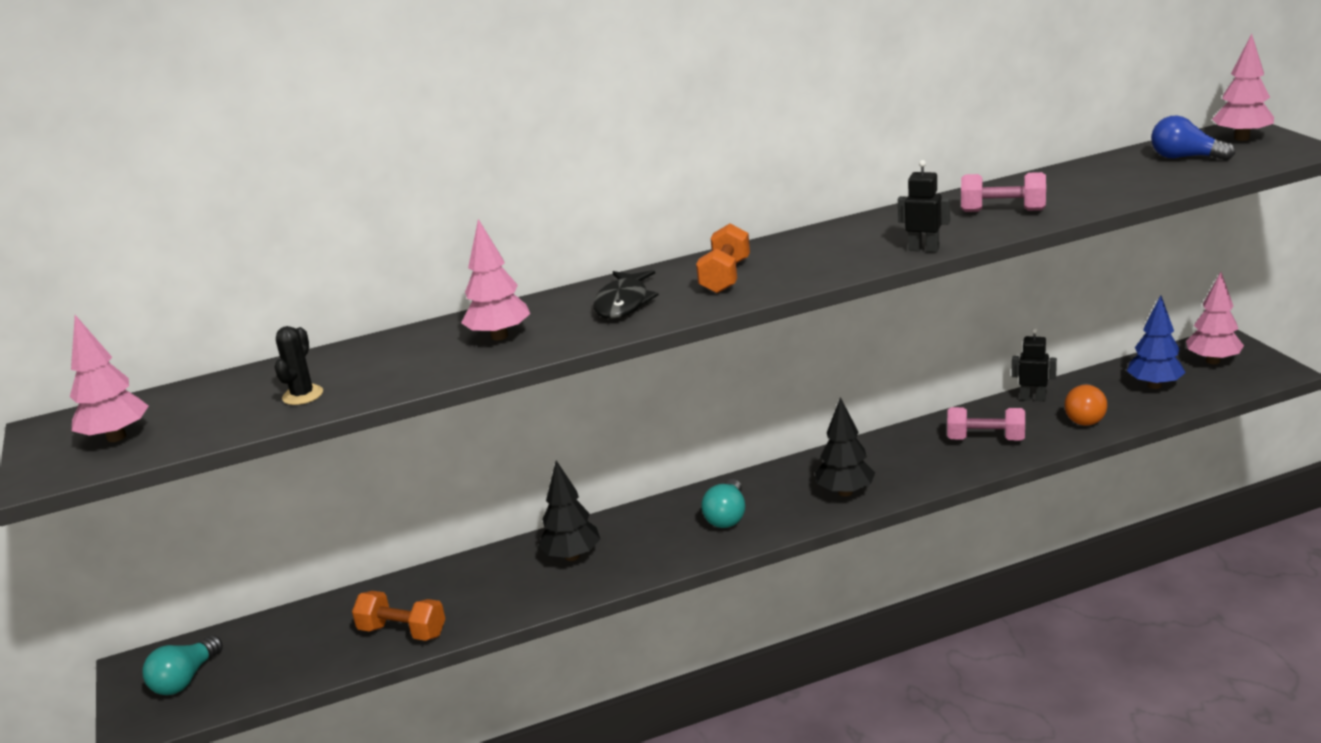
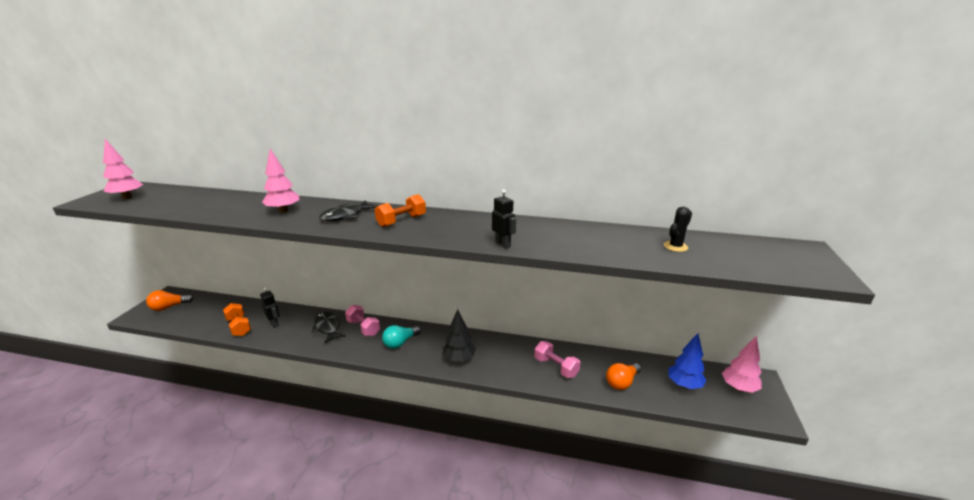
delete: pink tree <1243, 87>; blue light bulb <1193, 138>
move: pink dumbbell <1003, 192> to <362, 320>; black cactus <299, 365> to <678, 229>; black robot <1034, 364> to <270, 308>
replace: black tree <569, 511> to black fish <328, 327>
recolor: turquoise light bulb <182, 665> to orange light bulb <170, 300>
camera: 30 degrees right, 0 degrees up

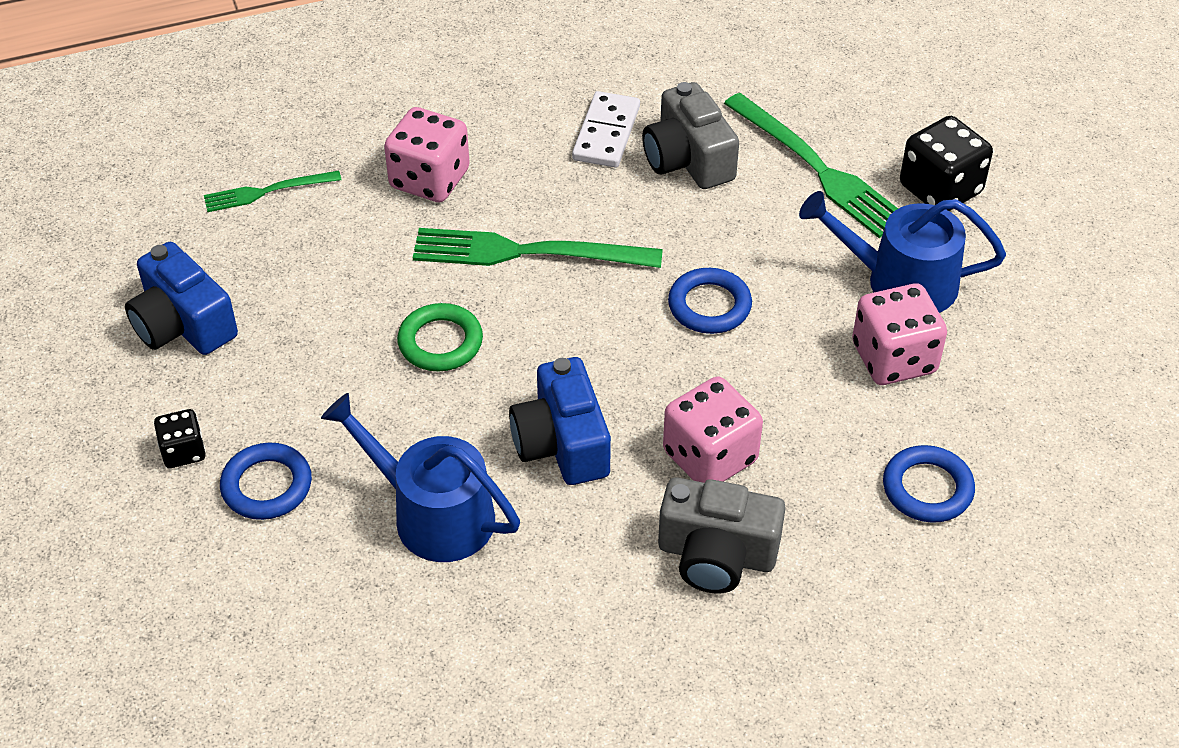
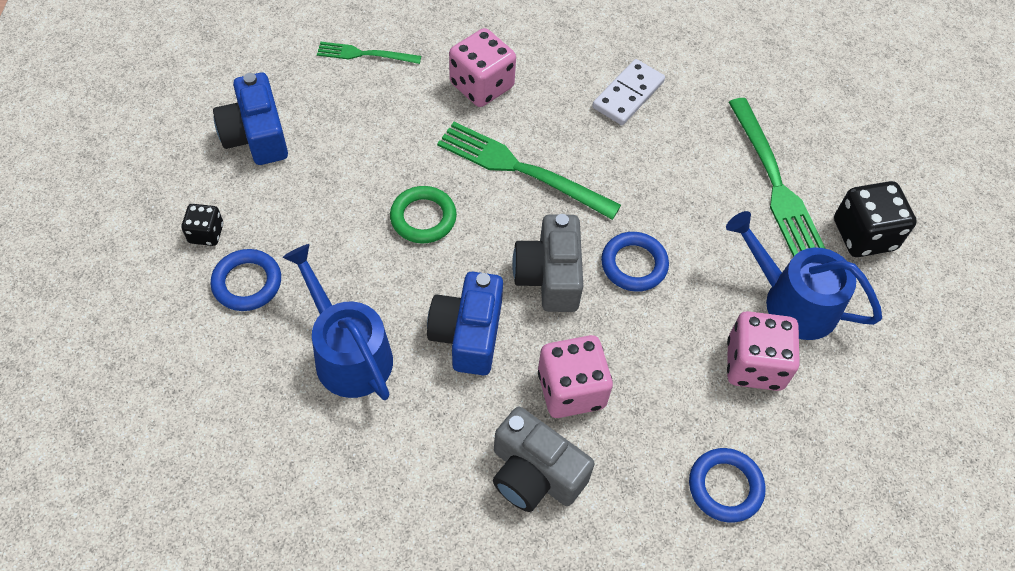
move: grey camera <690, 135> to <547, 263>
camera: 20 degrees right, 10 degrees up

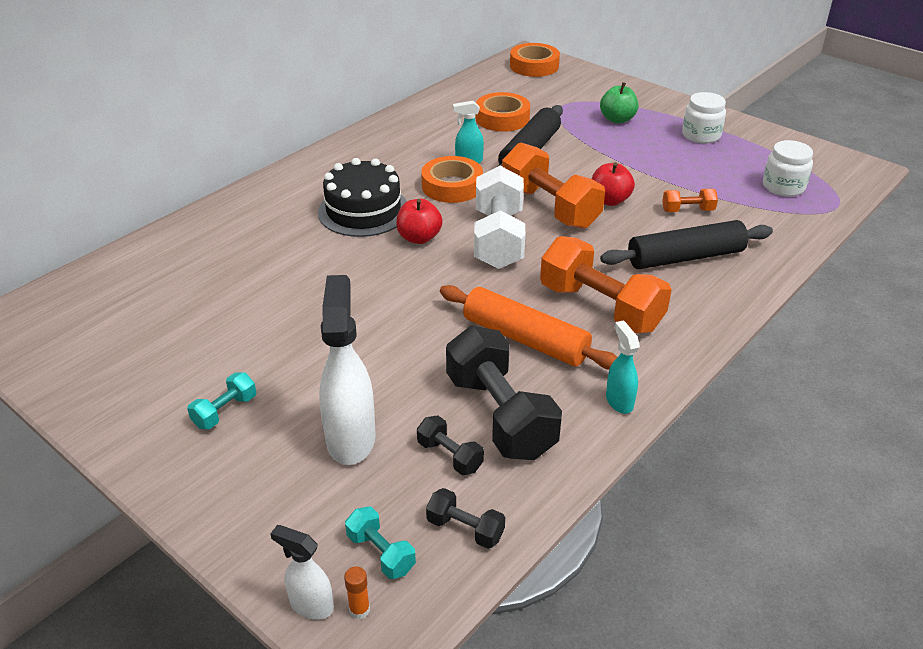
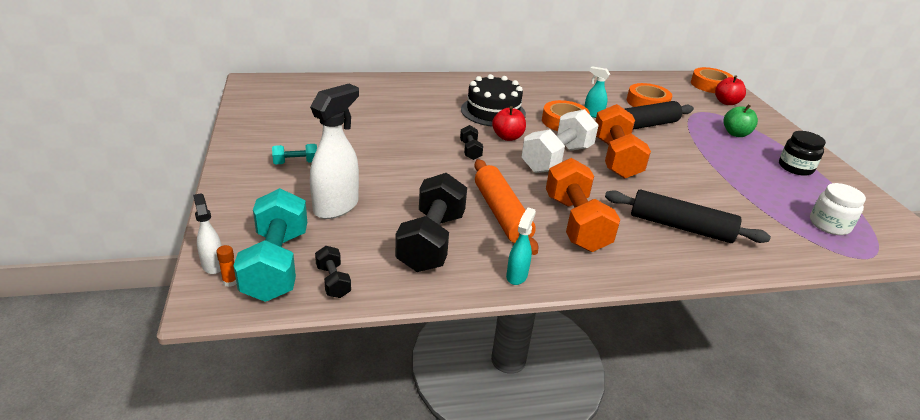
delete: orange dumbbell <690, 200>
move: red apple <613, 184> to <730, 90>; black dumbbell <450, 445> to <471, 142>
recolor: white jar <704, 118> to black jar <802, 153>
resize: turquoise dumbbell <380, 543> = <270, 245> x2.15
camera: 35 degrees right, 5 degrees down

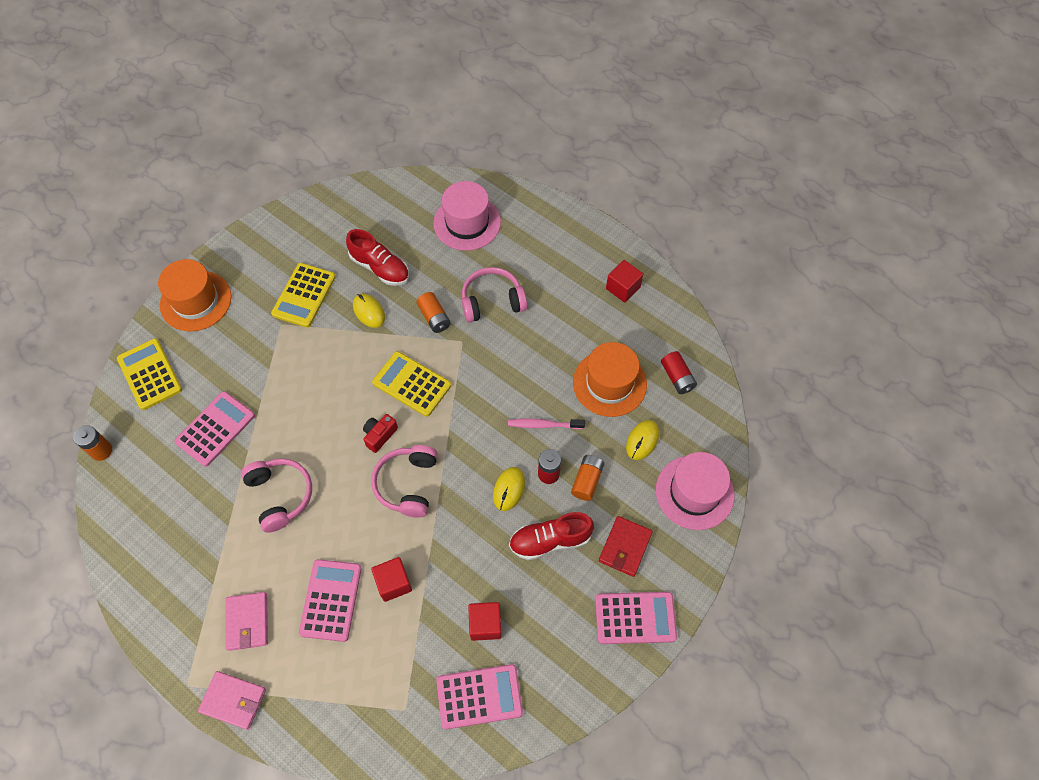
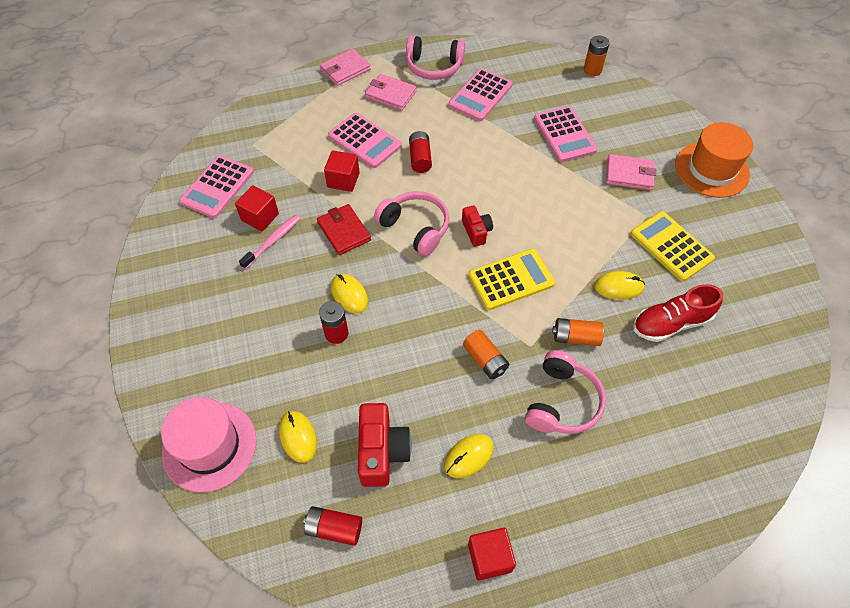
delete: pink hat <467, 216>; yellow calculator <149, 374>; red shoe <551, 536>
insert: red battery <420, 152>; pink wallet <631, 172>; yellow mouse <469, 456>
move: pink toothbrush <546, 423> to <269, 242>; orange battery <587, 478> to <486, 354>; pink headphones <276, 495> to <435, 58>; red wallet <626, 546> to <344, 229>; pink calculator <636, 618> to <480, 94>
replace: orange hat <610, 379> to red camera <385, 445>
camera: 125 degrees right, 5 degrees down

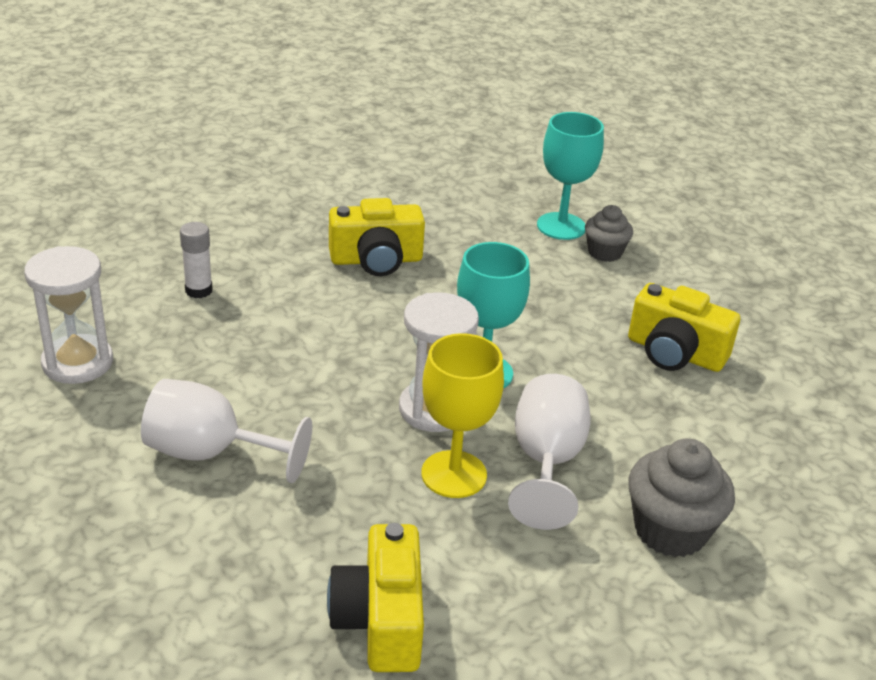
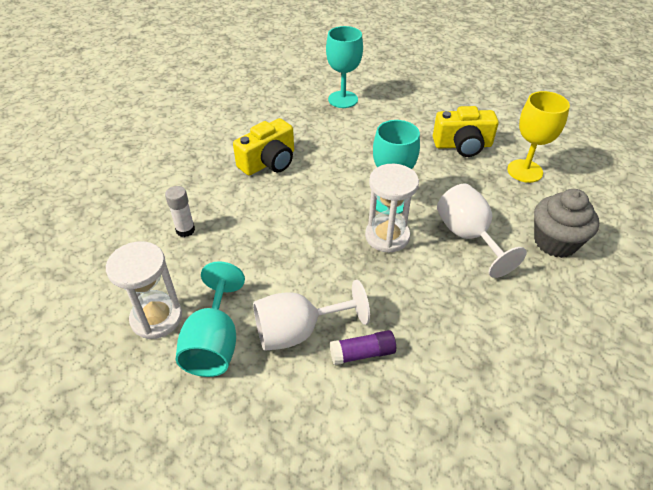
delete: grey cupcake <609, 233>; yellow camera <375, 597>
insert: turquoise goblet <210, 319>; purple glue stick <363, 347>
move: yellow goblet <462, 415> to <538, 137>
camera: 30 degrees left, 10 degrees up

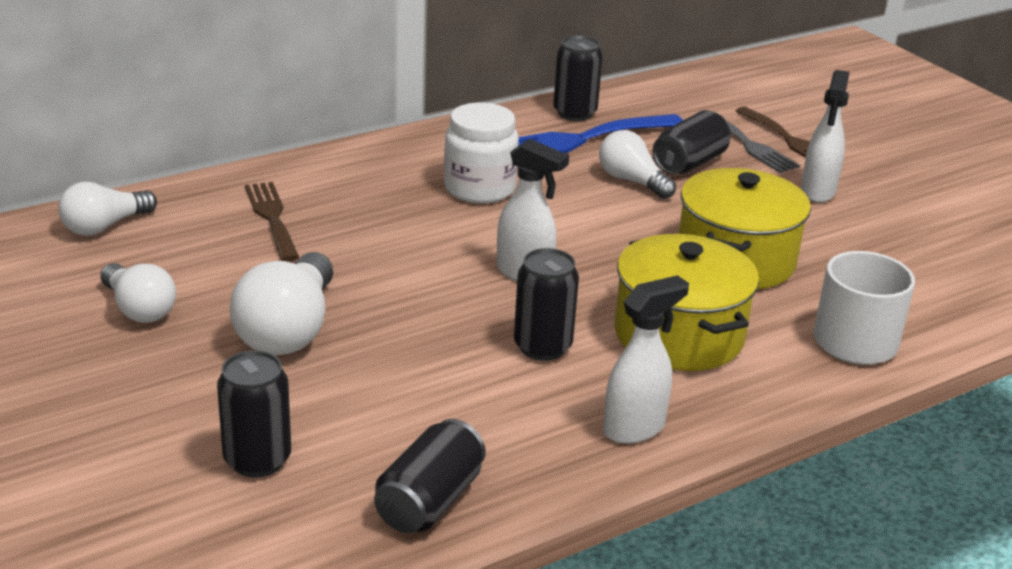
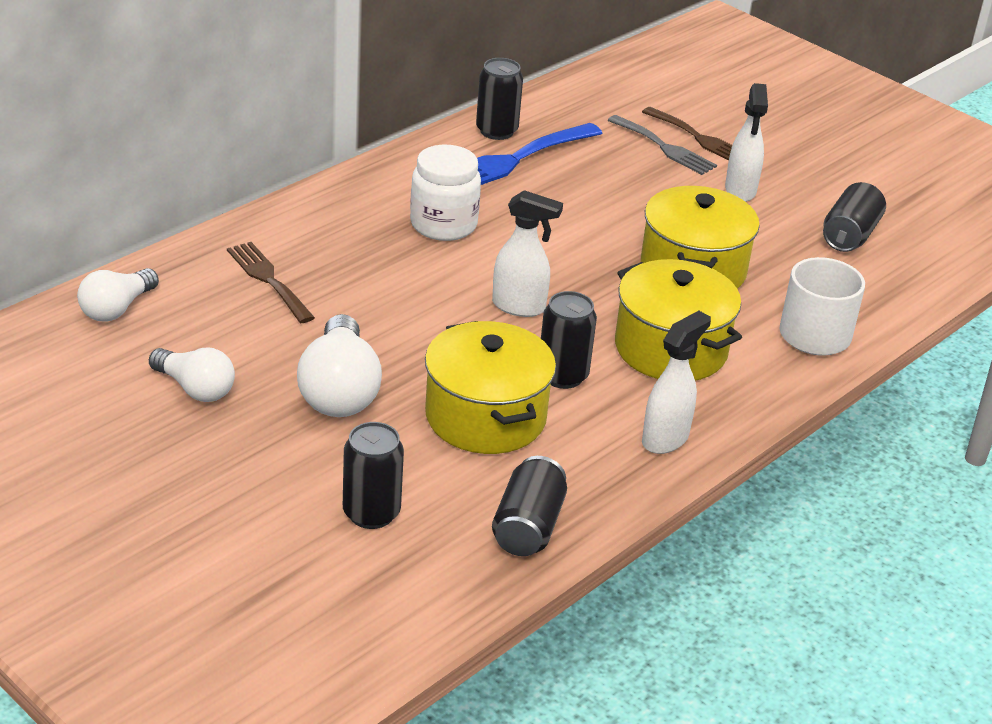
delete: white light bulb <637, 164>
insert: yellow pot <490, 387>
move: black can <692, 142> to <854, 217>
camera: 15 degrees left, 5 degrees up

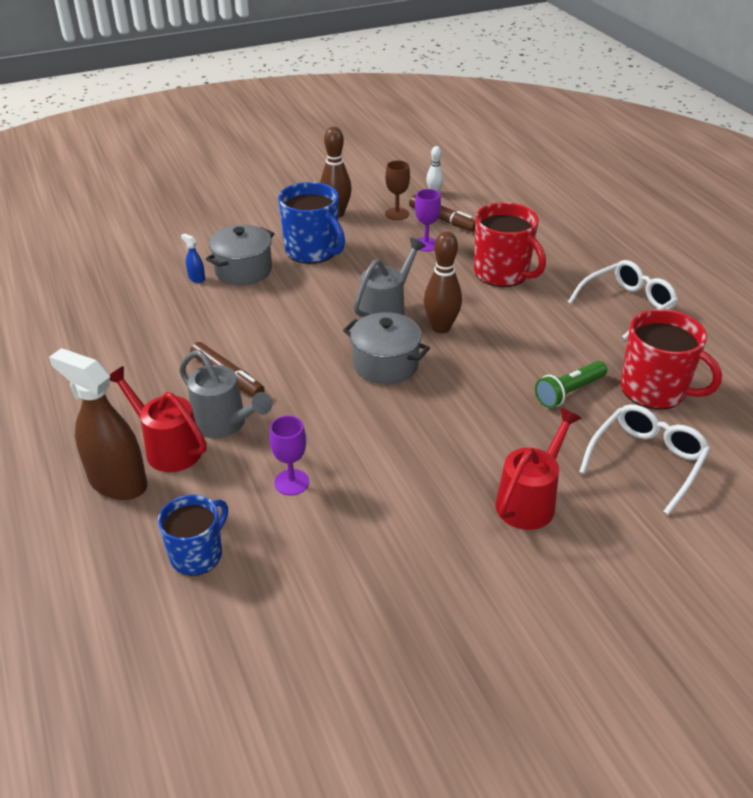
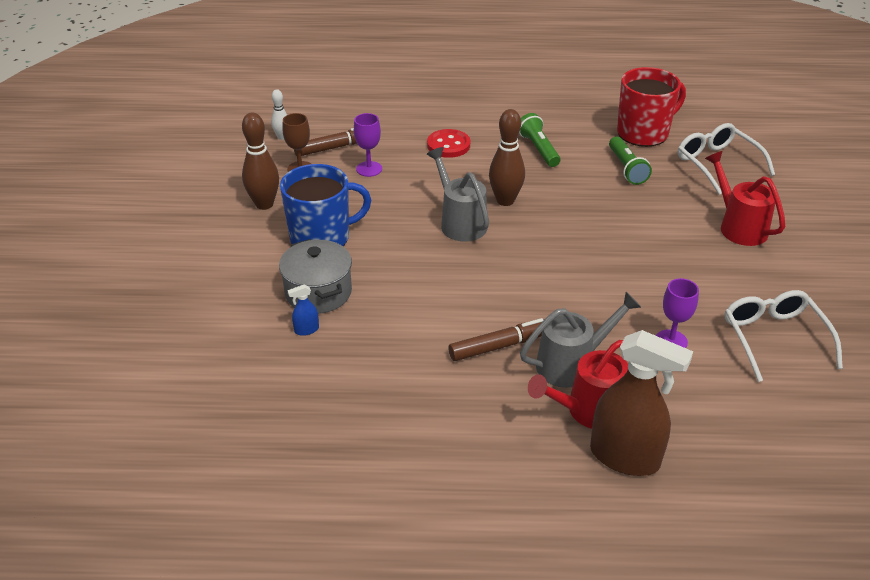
delete: grey pot <386, 348>; blue mug <193, 535>
insert: green flashlight <539, 140>
move: white glasses <622, 299> to <784, 336>
replace: red mug <510, 244> to red button <448, 143>
rotate: brown spray bottle <98, 424> = <641, 403> 120 degrees counterclockwise
camera: 65 degrees left, 0 degrees up

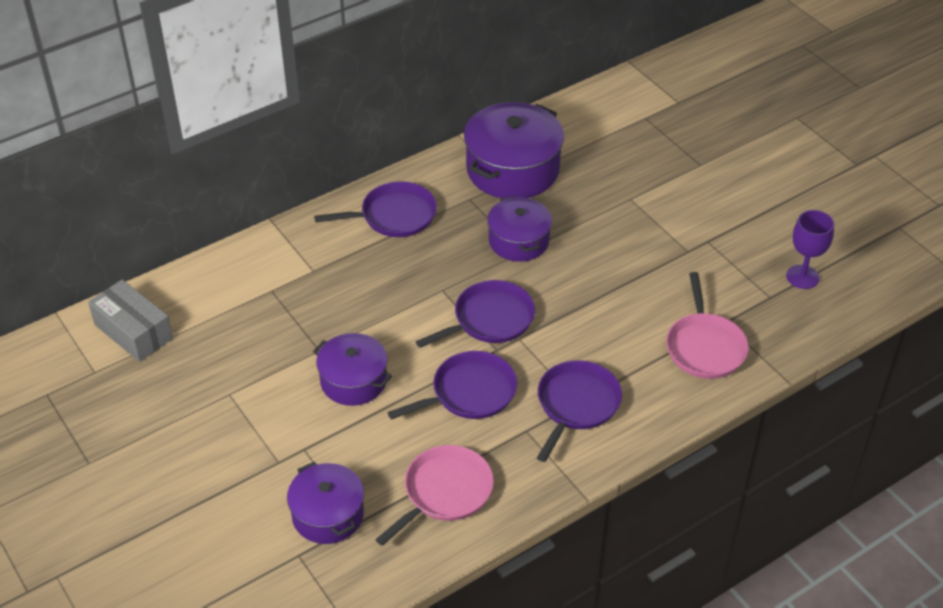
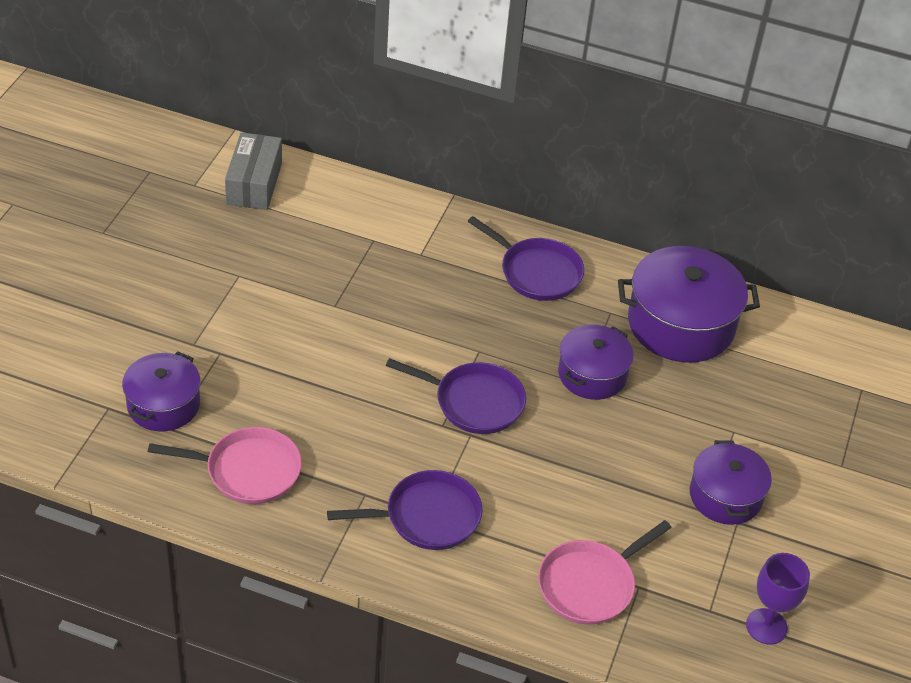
delete: purple pan <452, 385>
move: purple pot <352, 369> to <731, 482>
camera: 50 degrees right, 0 degrees up

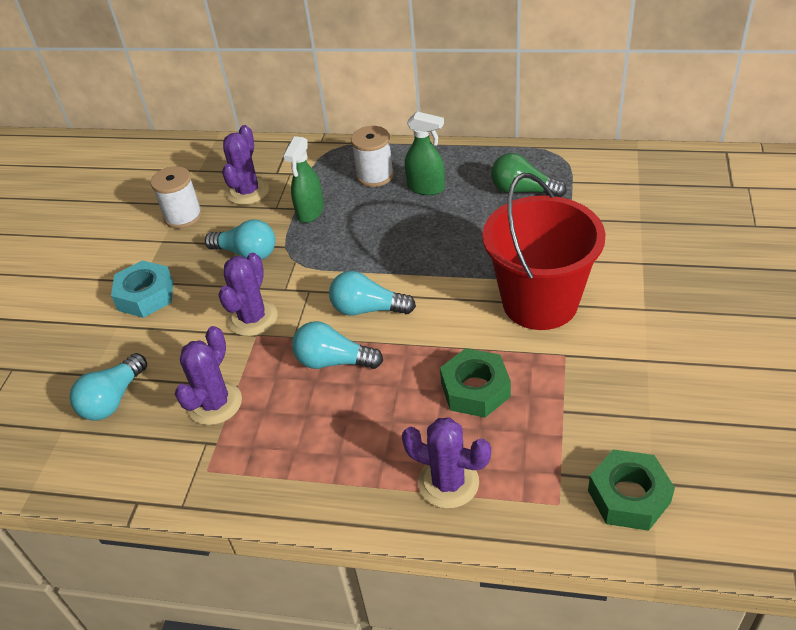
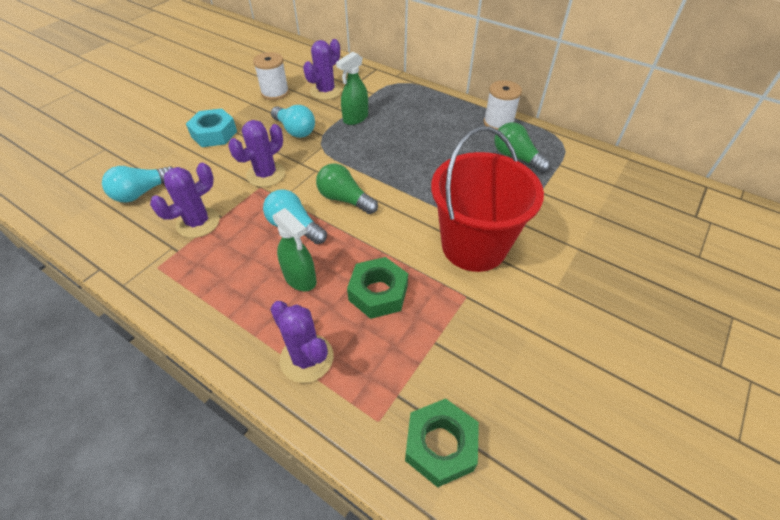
move: green spray bottle <425, 153> to <295, 249>; white spool <372, 156> to <503, 105>
recolor: turquoise light bulb <372, 293> to green light bulb <347, 188>
camera: 20 degrees right, 5 degrees up

